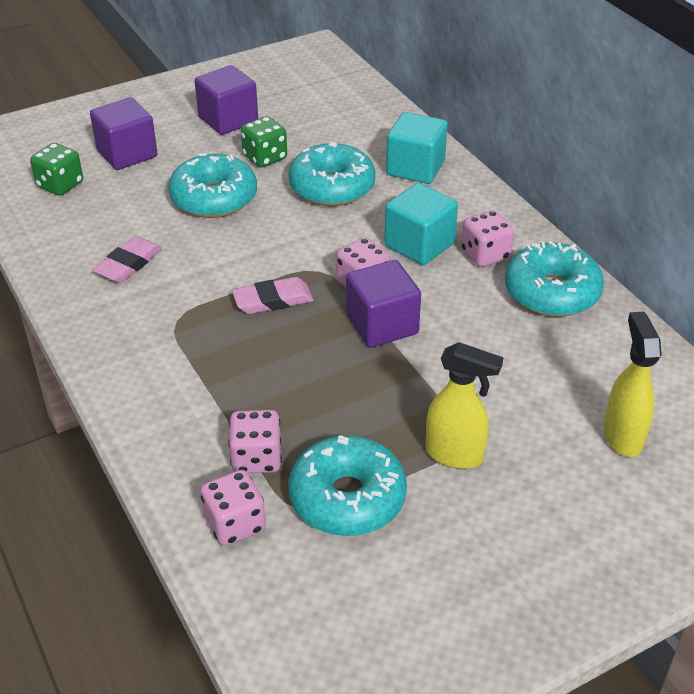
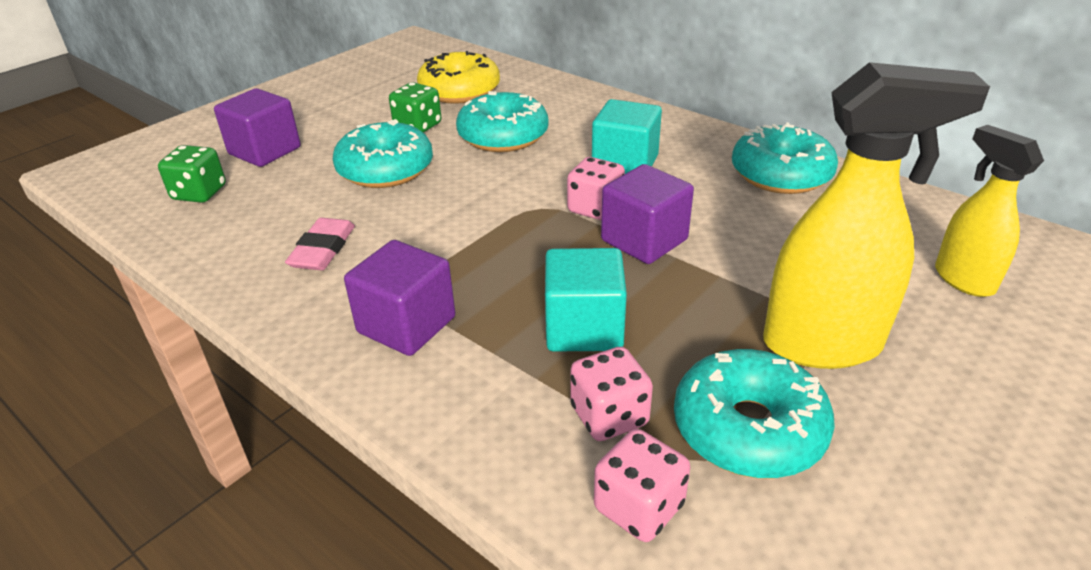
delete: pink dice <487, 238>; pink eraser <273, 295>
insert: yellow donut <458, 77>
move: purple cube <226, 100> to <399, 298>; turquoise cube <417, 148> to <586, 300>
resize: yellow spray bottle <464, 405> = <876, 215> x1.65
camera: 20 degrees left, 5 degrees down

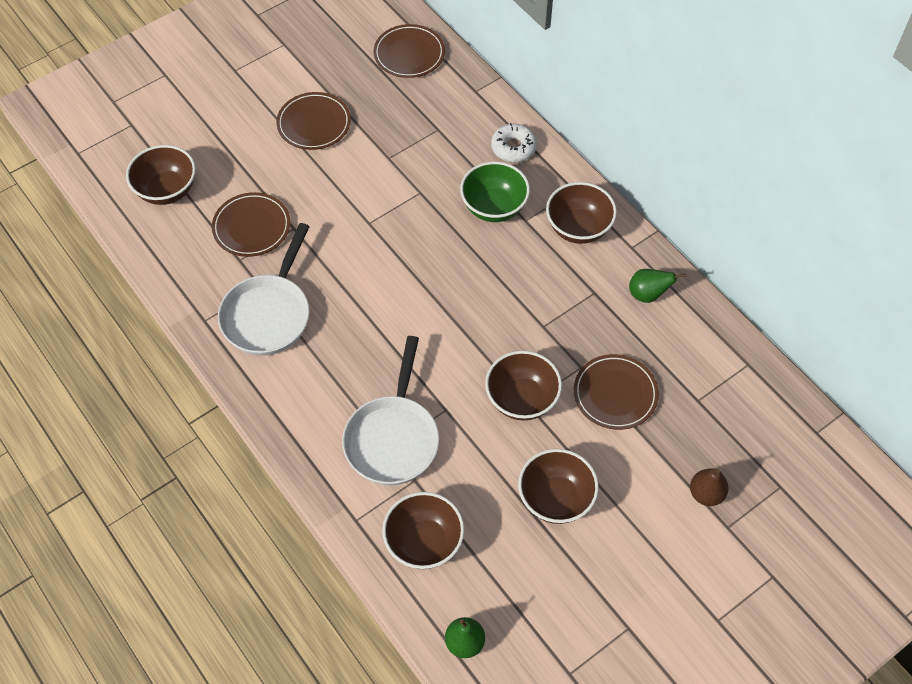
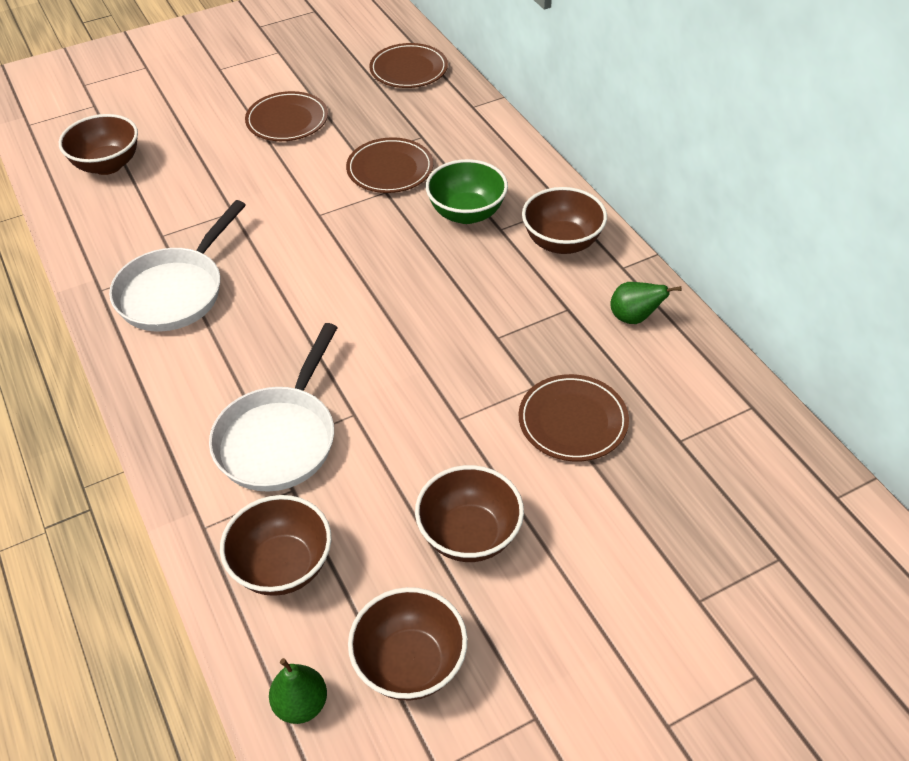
delete: white donut <514, 142>; brown pear <709, 487>
move: brown plate <251, 224> to <389, 165>; brown bowl <523, 385> to <408, 644>
camera: 10 degrees right, 10 degrees down

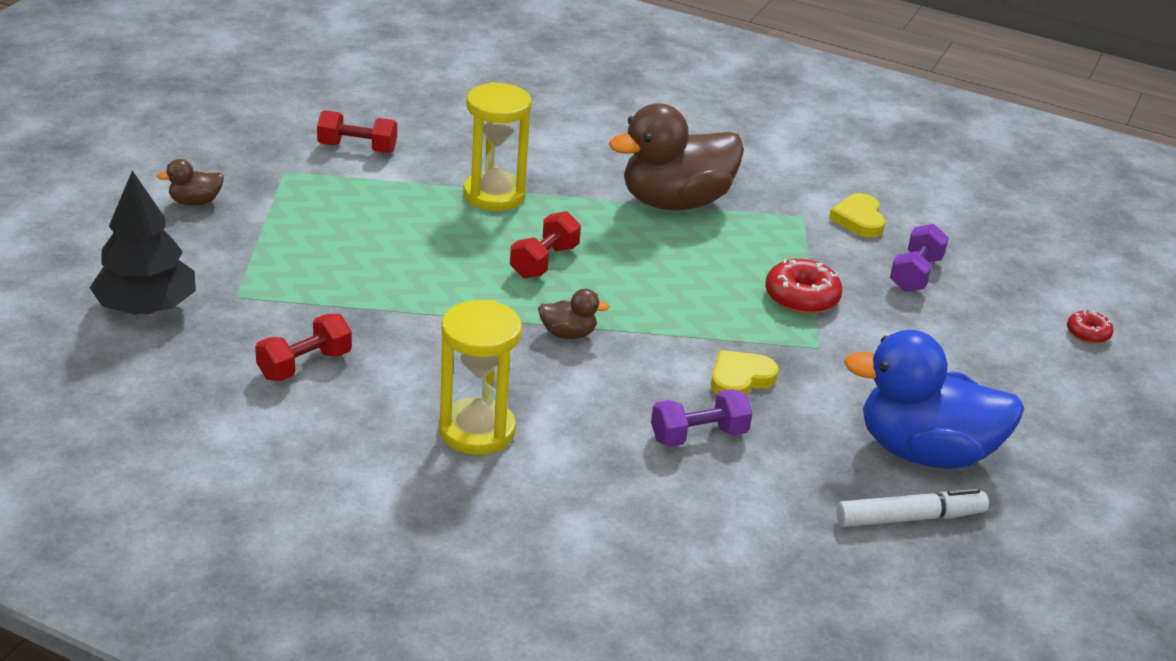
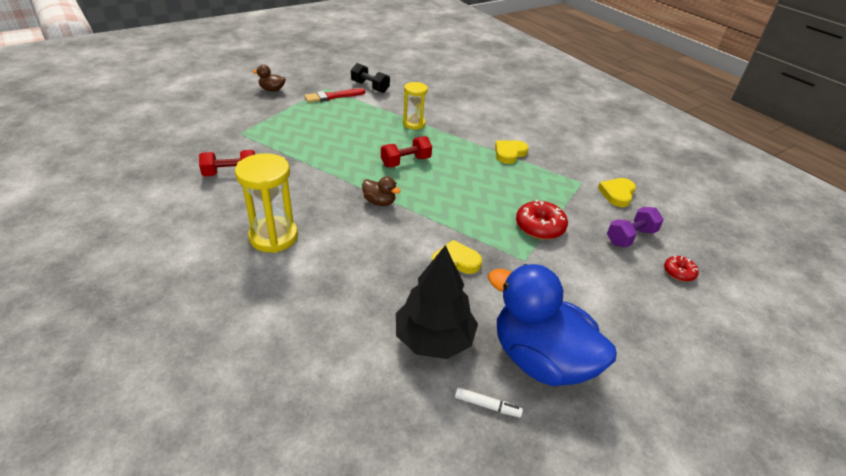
delete: purple dumbbell <701, 418>
insert: red brush <335, 95>
move: black tree <142, 242> to <437, 302>; red donut <1090, 327> to <681, 269>
replace: brown duck <676, 156> to yellow heart <511, 152>
recolor: red dumbbell <357, 131> to black dumbbell <370, 78>
resize: yellow hourglass <497, 146> = <415, 105> x0.64; white marker <912, 507> = <489, 402> x0.55
camera: 30 degrees right, 5 degrees up

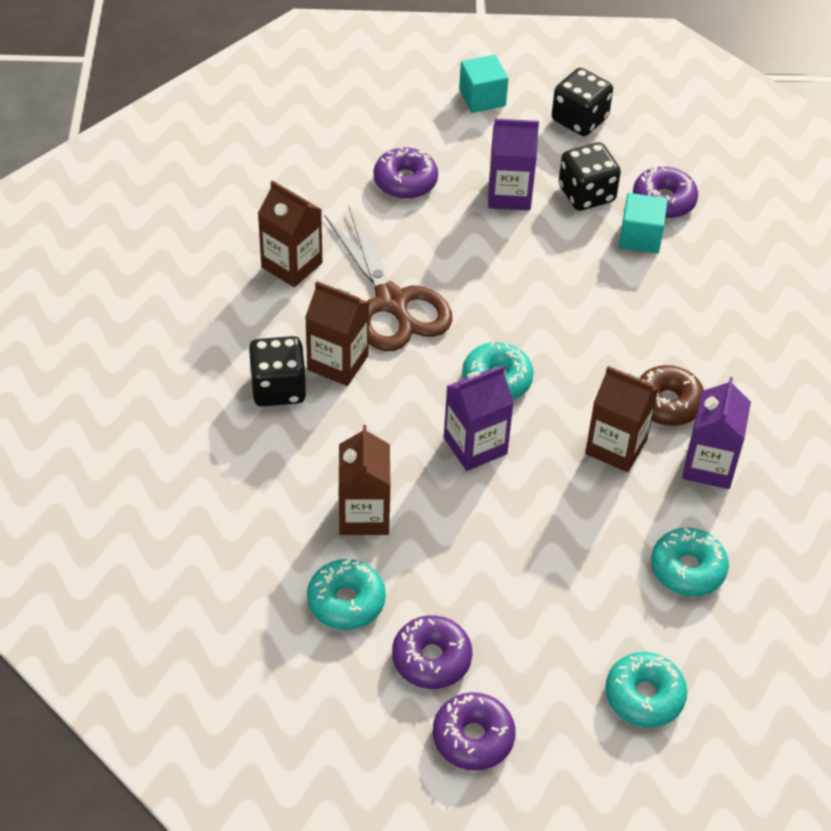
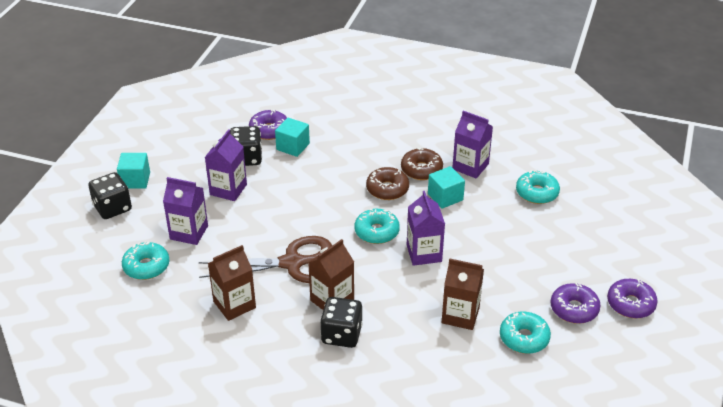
insert: brown donut <387, 183>
move: black dice <582, 102> to <110, 195>; turquoise donut <646, 689> to <145, 261>
replace: purple donut <406, 173> to purple carton <185, 211>; brown carton <621, 419> to turquoise cube <446, 187>
camera: 70 degrees left, 10 degrees down

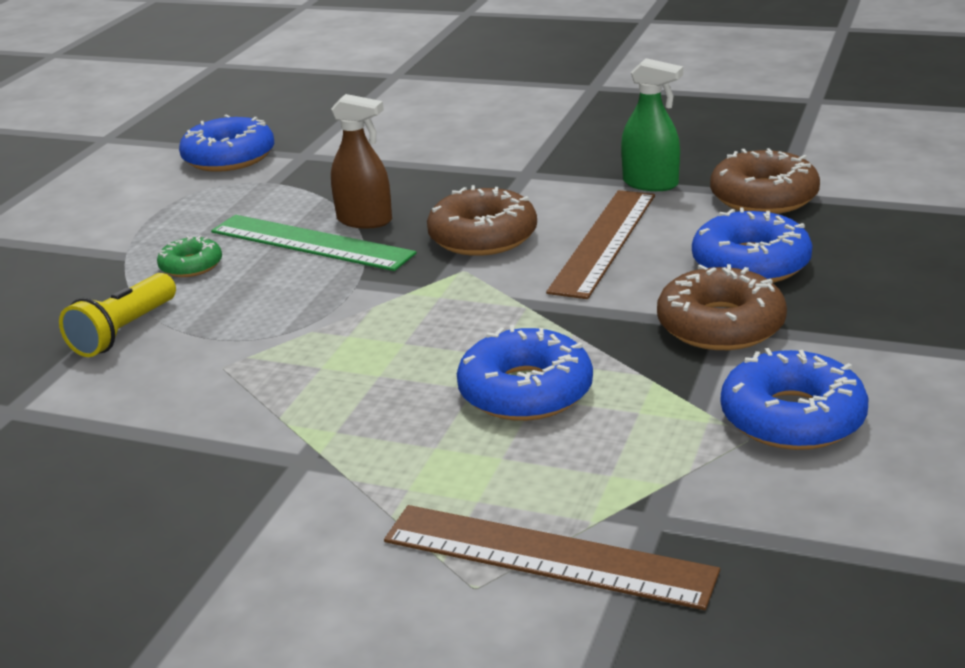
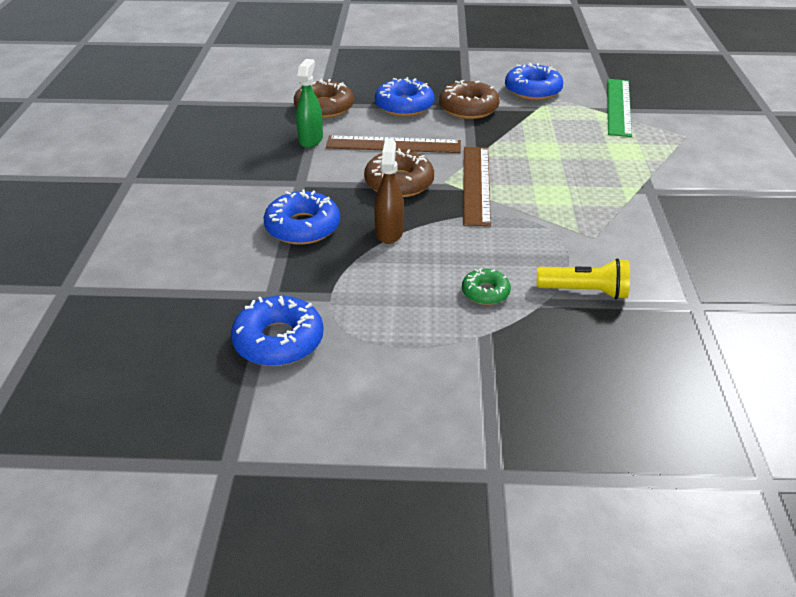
move: green ruler <314, 243> to <619, 108>; blue donut <525, 373> to <302, 217>; brown ruler <552, 557> to <477, 186>
camera: 110 degrees left, 10 degrees up

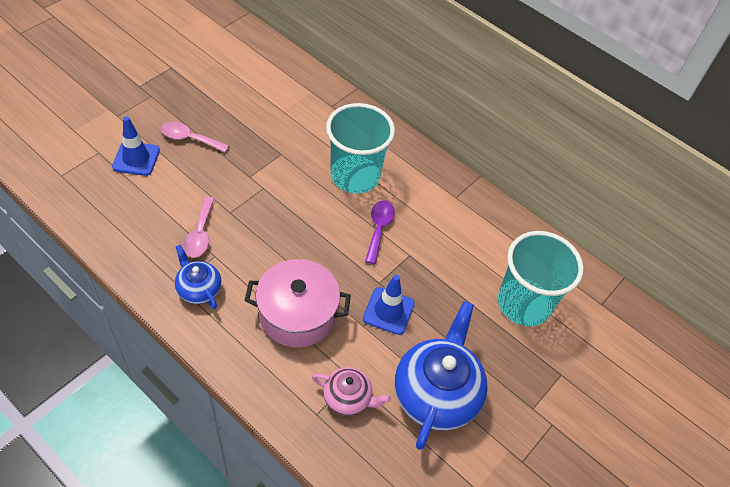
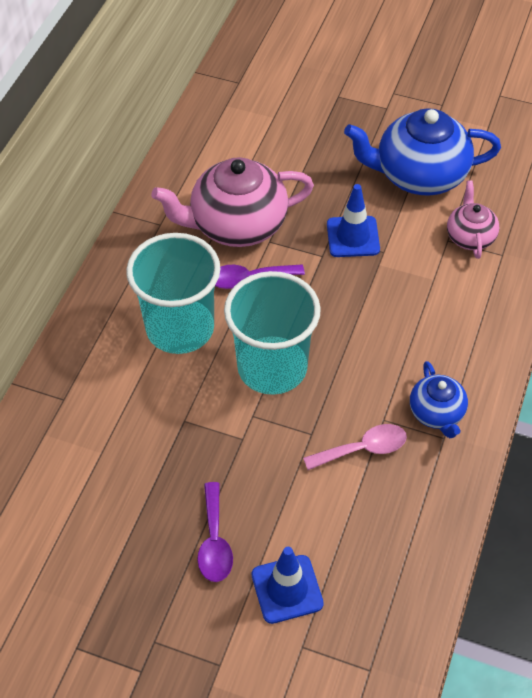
delete: pink pot <297, 303>
insert: pink teapot <232, 202>
move: turquoise cup <541, 278> to <272, 333>
recolor: pink spoon <194, 137> to purple spoon <215, 532>
rotate: blue teapot <198, 277> = <439, 399> 45 degrees counterclockwise
camera: 105 degrees left, 0 degrees up

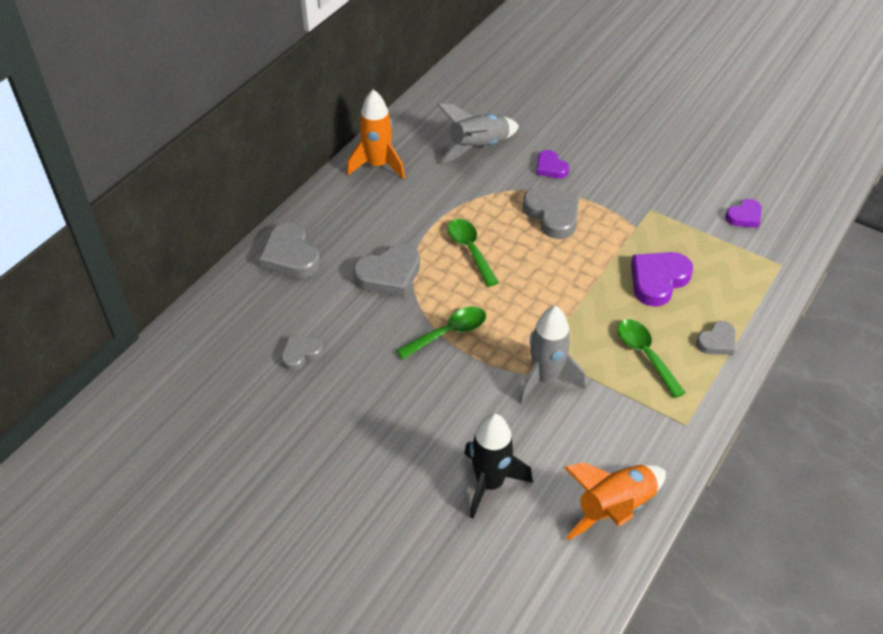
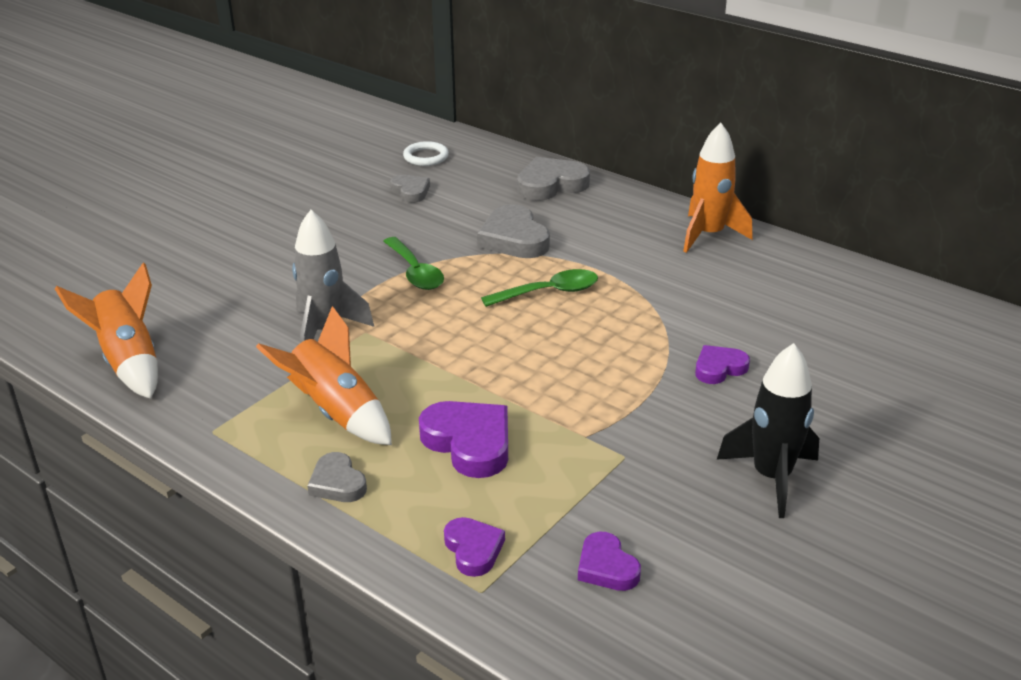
delete: grey rocket <478, 133>; grey heart <551, 213>
insert: white ring <426, 153>; purple heart <474, 547>
move: black rocket <498, 465> to <768, 430>
replace: green spoon <652, 358> to orange rocket <324, 375>
camera: 95 degrees right, 15 degrees down

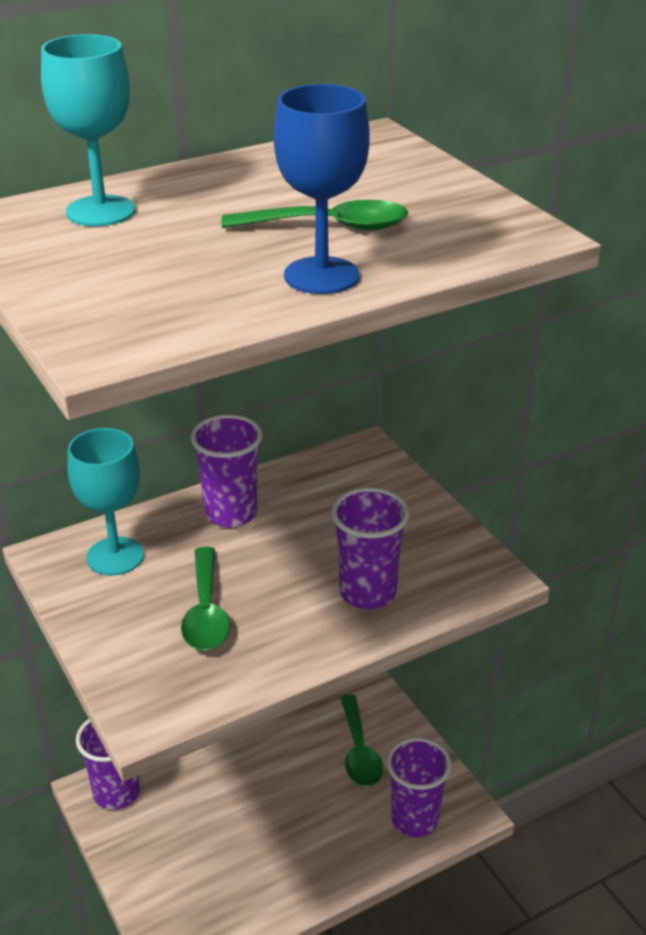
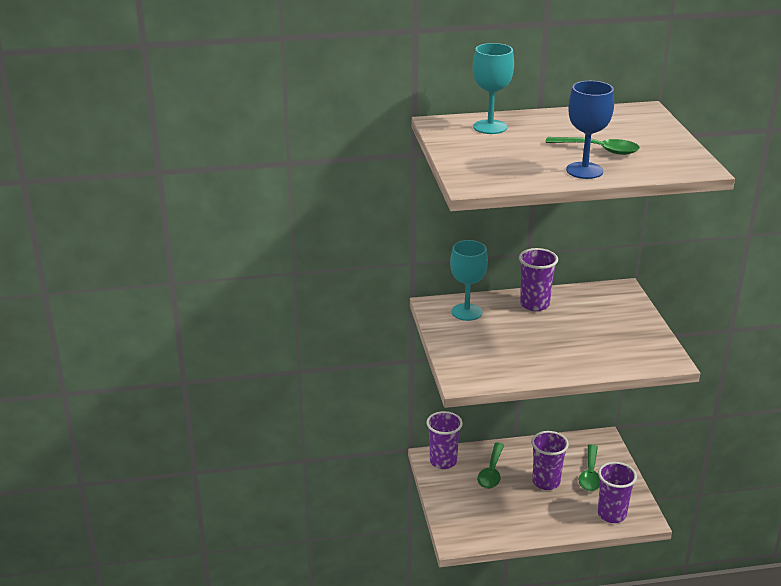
move: purple cup <370, 548> to <550, 460>; green spoon <205, 599> to <490, 466>
camera: 20 degrees right, 5 degrees down

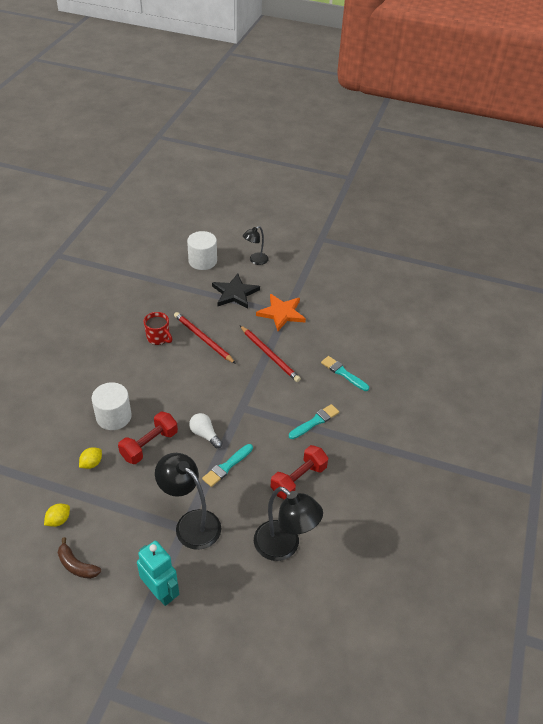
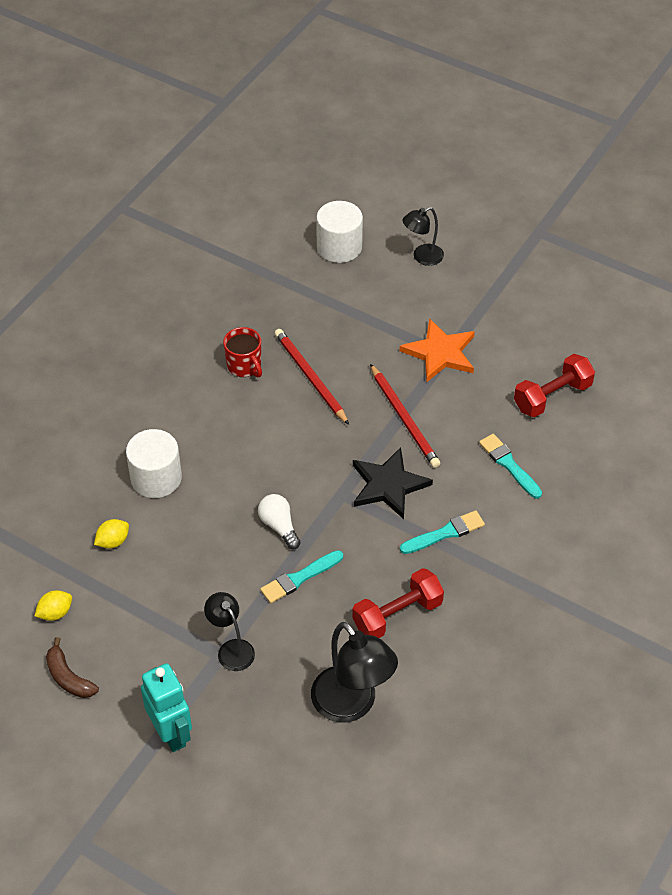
move: black star <236, 291> to <393, 483>; red dumbbell <148, 438> to <554, 385>
resize: black lamp <188, 501> = <229, 631> x0.58
camera: 15 degrees right, 5 degrees up

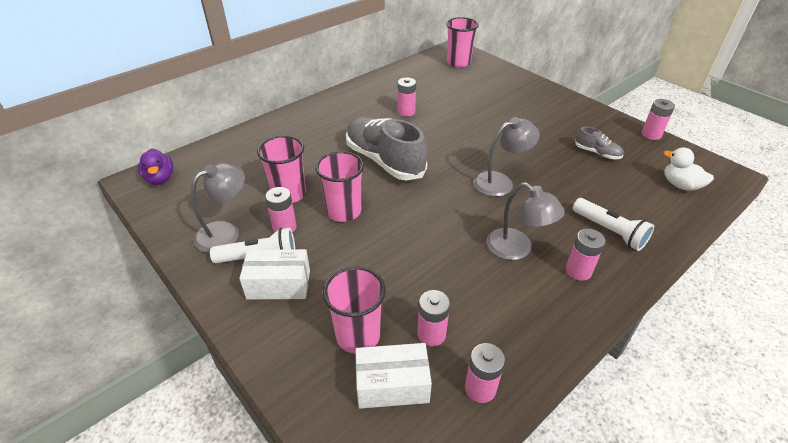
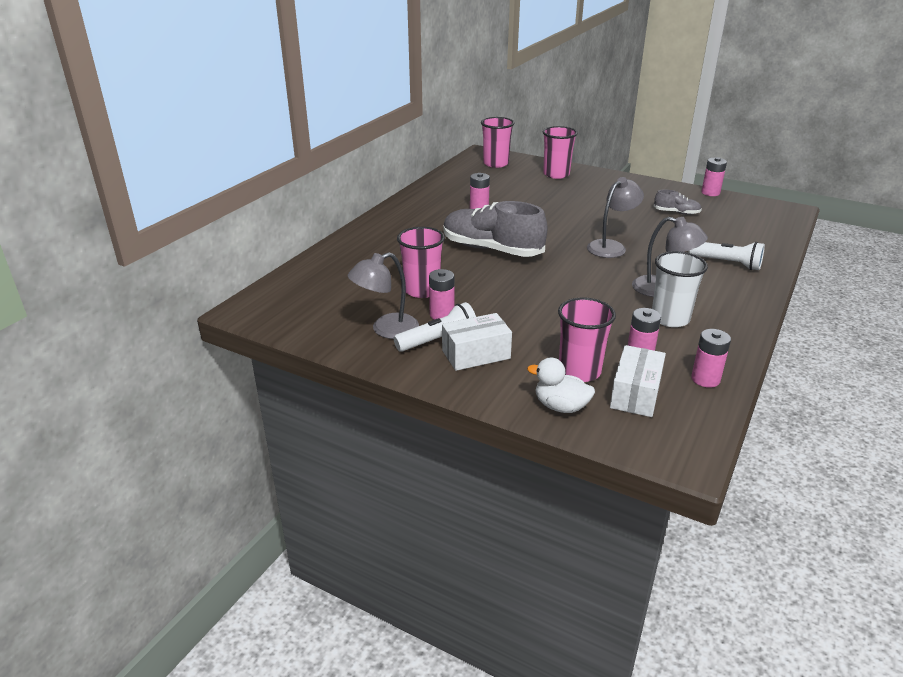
delete: purple duck <155, 167>; pink battery <586, 255>
insert: white cup <680, 289>
move: white duck <688, 169> to <561, 385>; pink cup <339, 186> to <560, 152>
rotate: grey lamp <218, 208> = <383, 295> 150 degrees counterclockwise; white box <393, 376> = <638, 381> 45 degrees counterclockwise
camera: 20 degrees left, 10 degrees down

